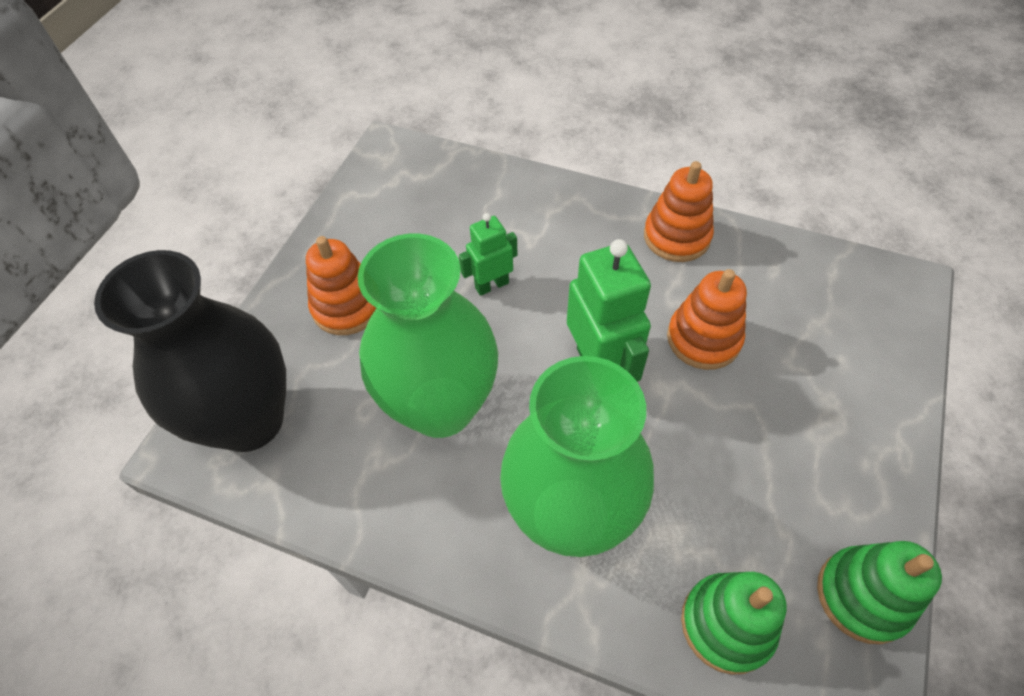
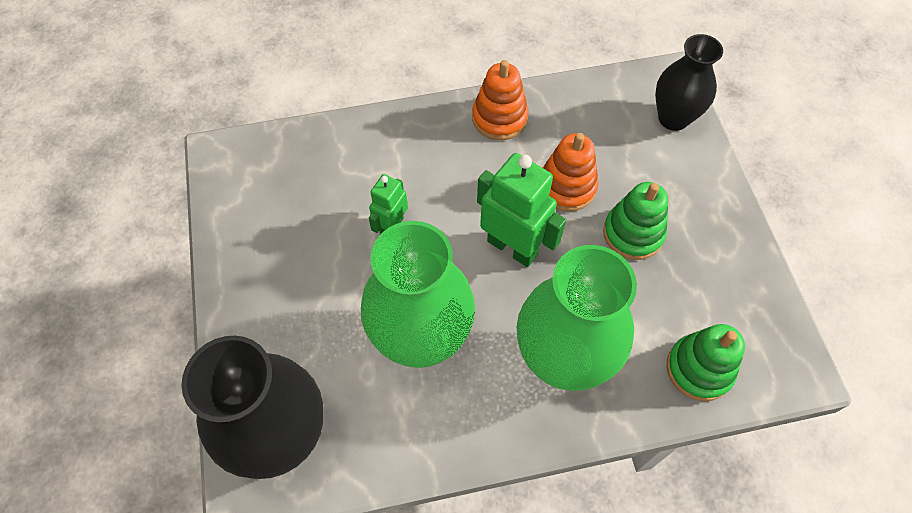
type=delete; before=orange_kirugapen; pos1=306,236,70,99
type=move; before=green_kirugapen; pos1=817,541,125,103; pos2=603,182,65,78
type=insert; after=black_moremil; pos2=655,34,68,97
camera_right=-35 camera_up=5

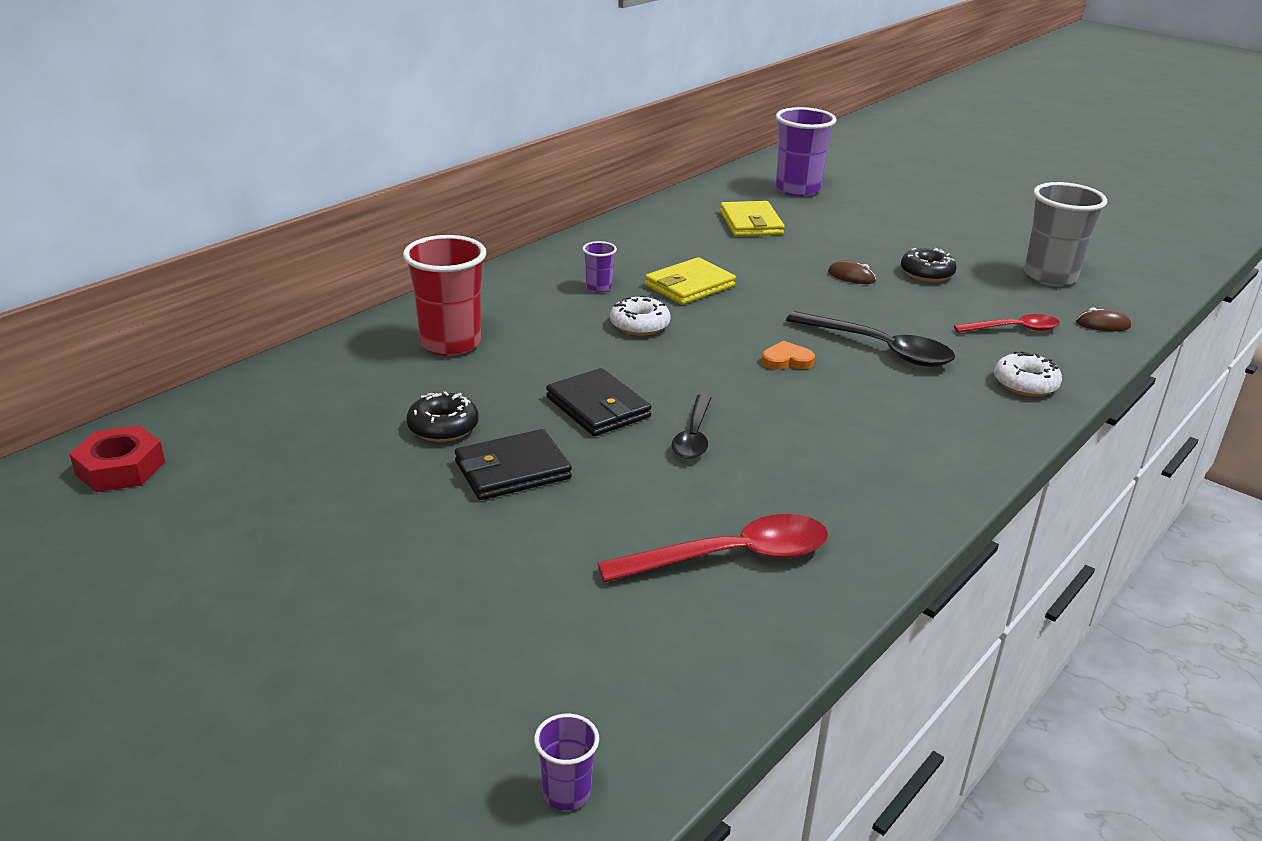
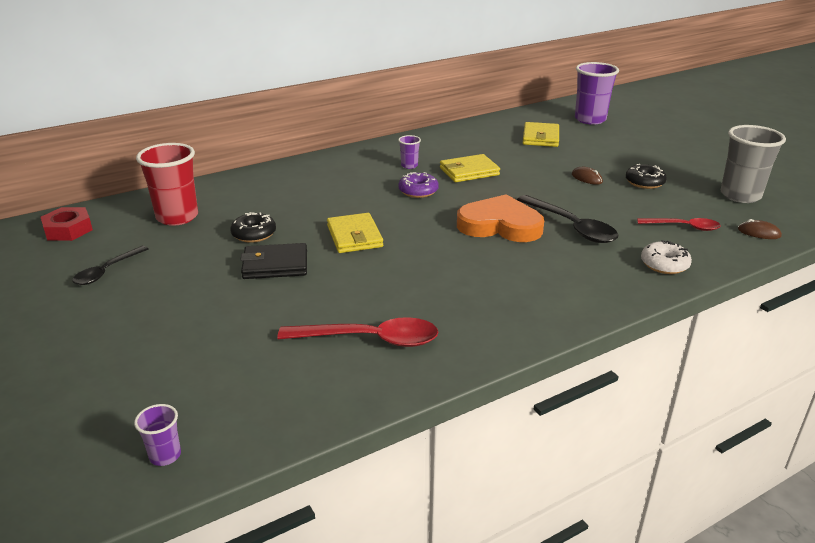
type=move; before=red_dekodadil; pos1=403,235,83,121; pos2=136,143,62,83
type=recolor; before=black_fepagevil; after=yellow_fepagevil; pos1=546,368,105,68; pos2=327,213,56,40
type=recolor; before=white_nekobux; after=purple_nekobux; pos1=610,295,60,41; pos2=398,172,41,26
type=move; before=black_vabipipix; pos1=672,394,39,65; pos2=72,246,76,39
type=resize; before=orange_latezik; pos1=762,341,53,29; pos2=457,194,87,48; scale=2.35
camera_right=20 camera_up=0

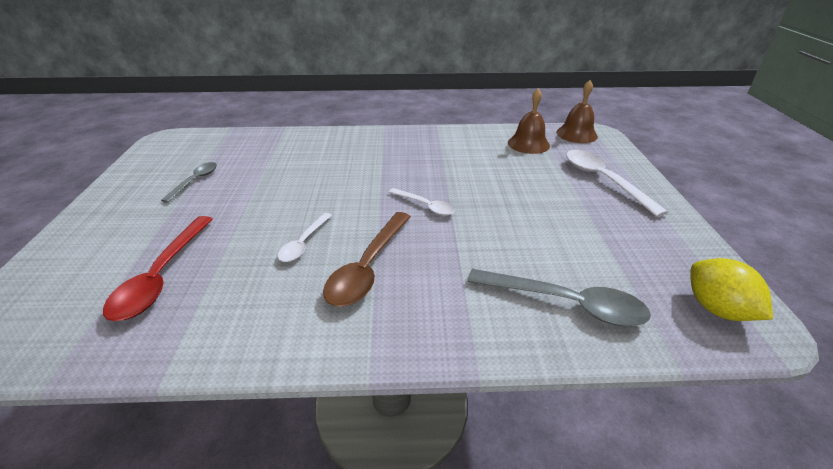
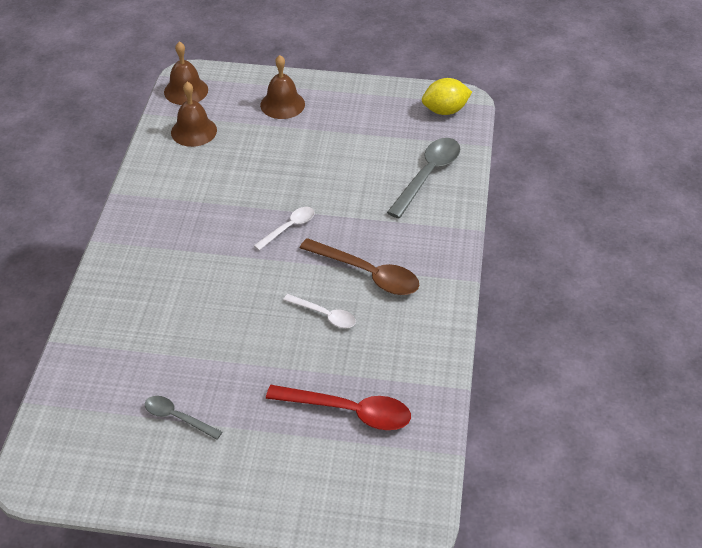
type=replace; before=white_vabipipix; after=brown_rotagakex; pos1=566,150,102,67; pos2=260,55,45,64
camera_right=-80 camera_up=10

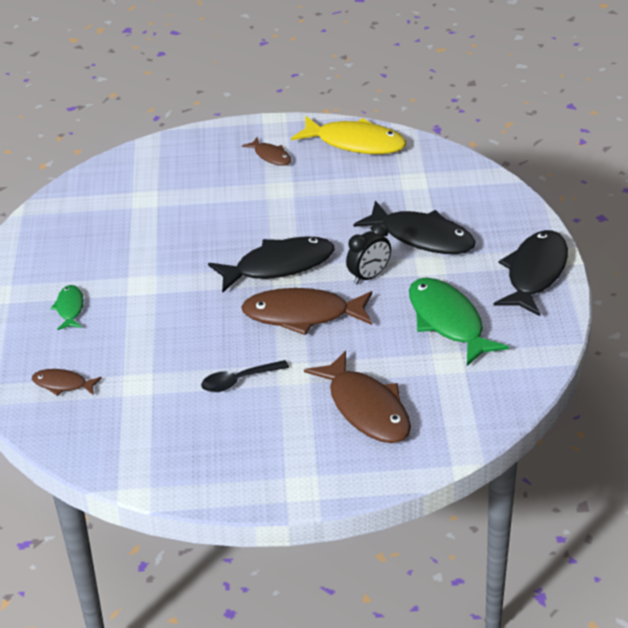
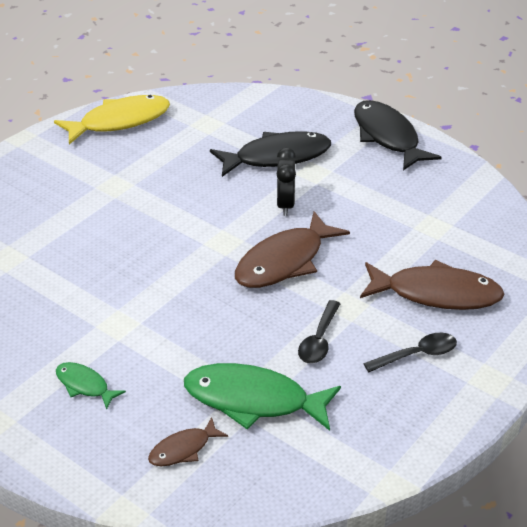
type=delete; before=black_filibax; pos1=208,237,127,56
type=delete; before=brown_filibax; pos1=242,137,49,28
type=move; before=green_filibax; pos1=409,277,100,89; pos2=184,363,157,68
type=insert; after=black_vabipipix; pos2=363,333,94,39
camera_right=-50 camera_up=0

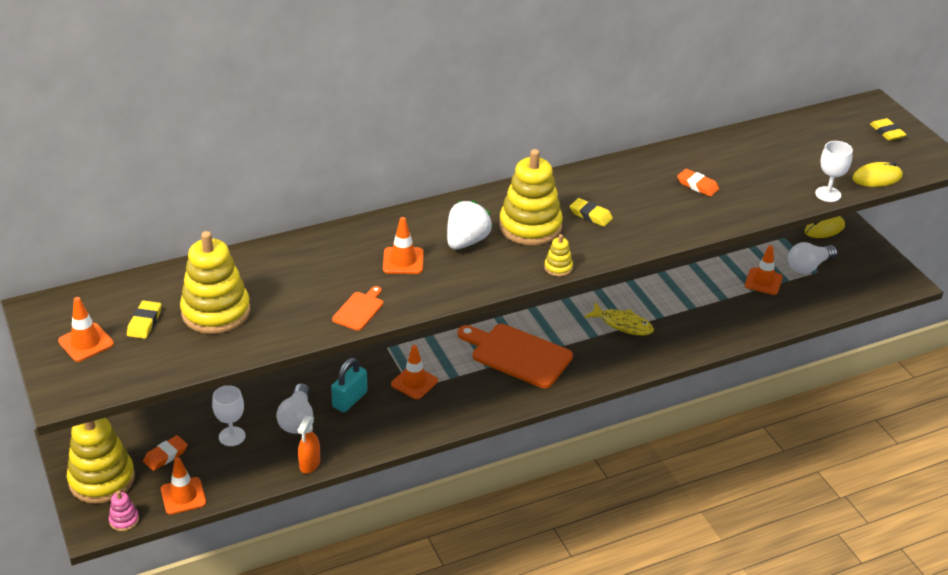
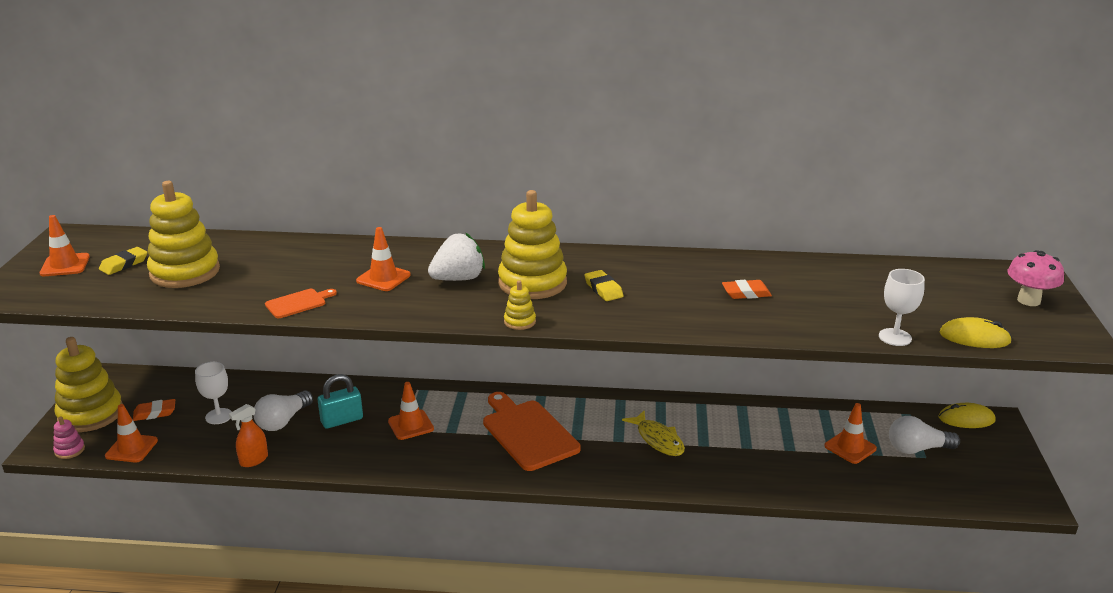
type=rotate; before=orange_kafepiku; pos1=677,169,42,28; pos2=722,280,50,19; turn=-75
type=replace; before=yellow_kafepiku; after=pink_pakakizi; pos1=870,118,37,23; pos2=1008,250,56,56
camera_right=30 camera_up=-10

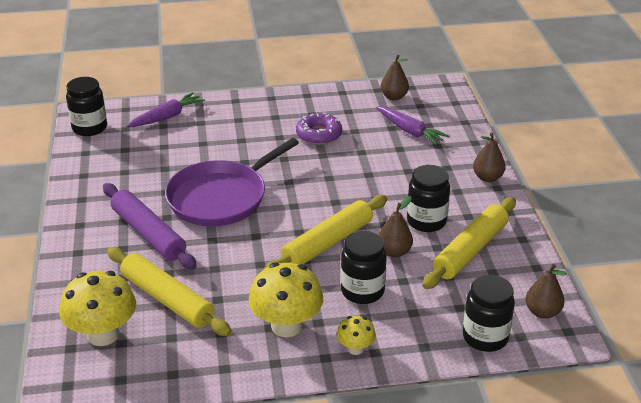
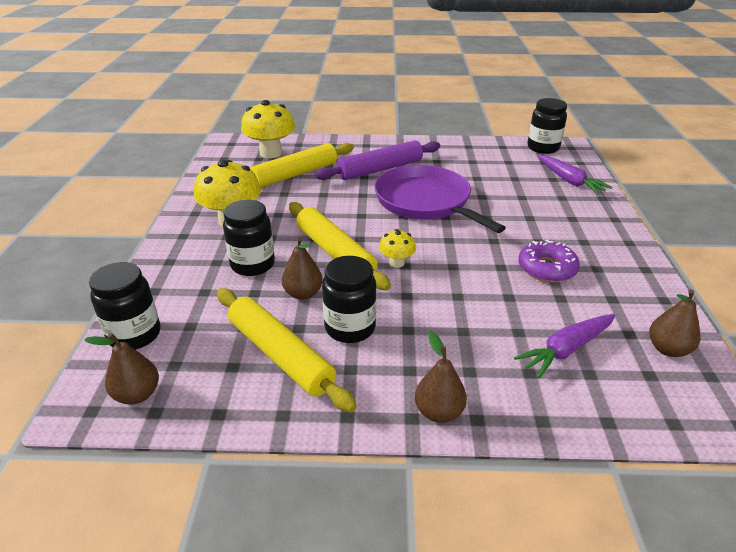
type=move; before=yellow_pakakizi; pos1=337,316,39,39; pos2=379,229,37,39
camera_right=100 camera_up=0

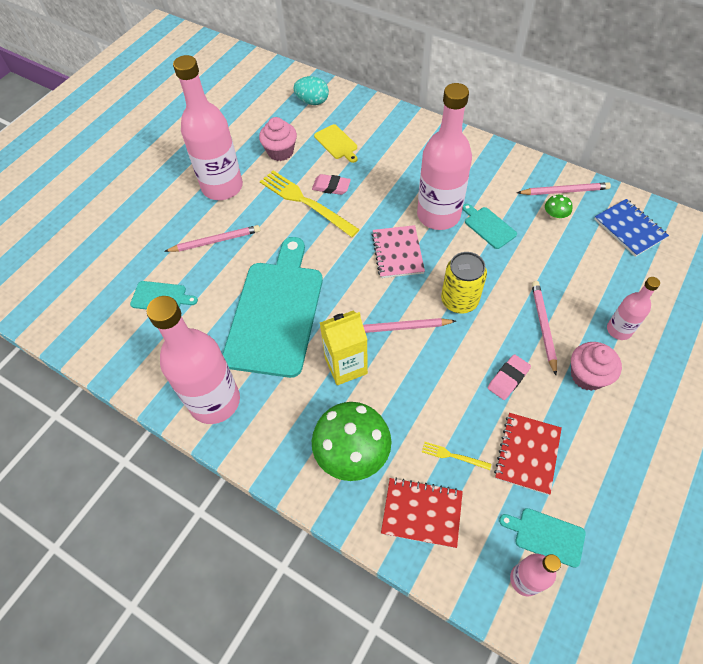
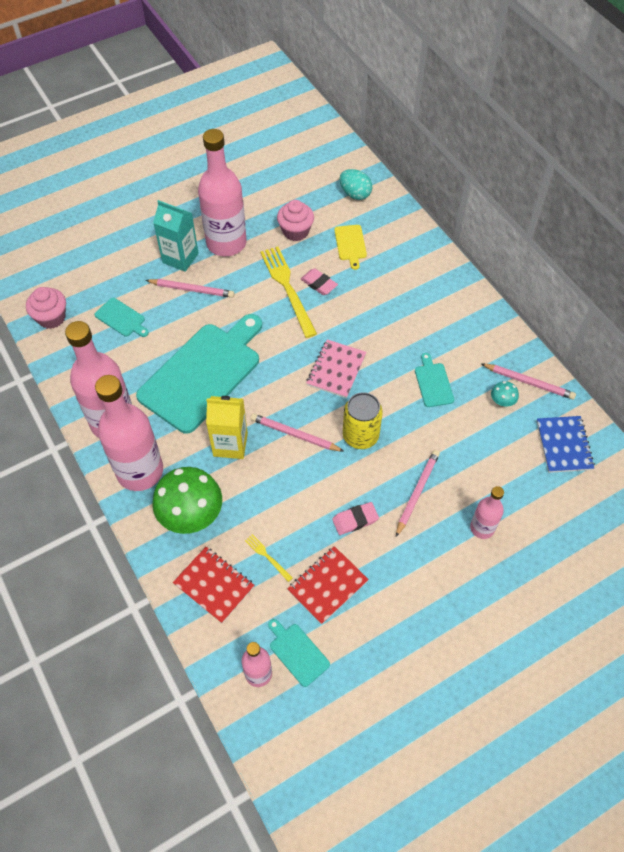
type=move; before=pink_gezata; pos1=417,83,55,147; pos2=95,375,68,116
type=recolor; before=green_pakakizi; after=turquoise_pakakizi; pos1=545,195,28,25; pos2=491,381,28,26
type=move; before=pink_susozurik; pos1=571,342,51,49; pos2=26,287,40,42
type=insert; after=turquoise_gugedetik; pos2=153,200,46,72
camera_right=25 camera_up=0

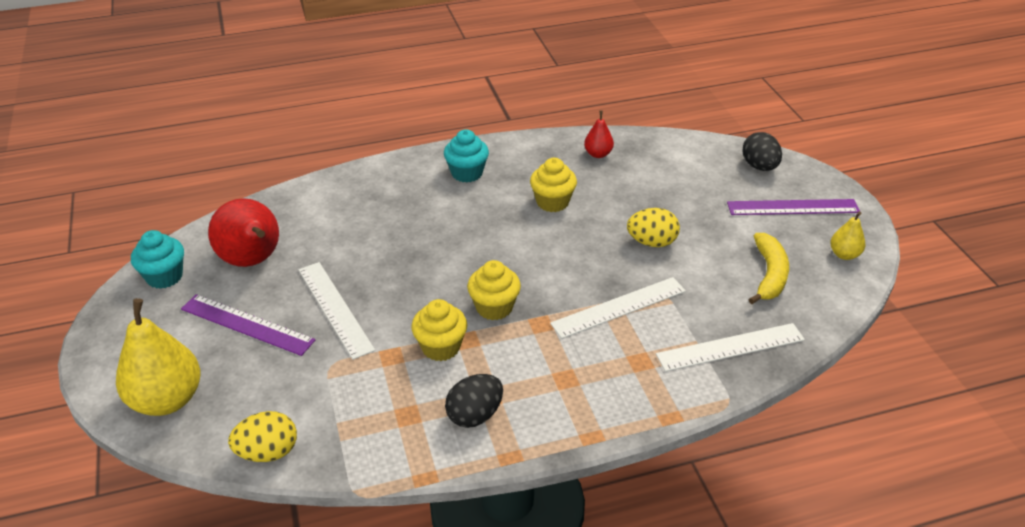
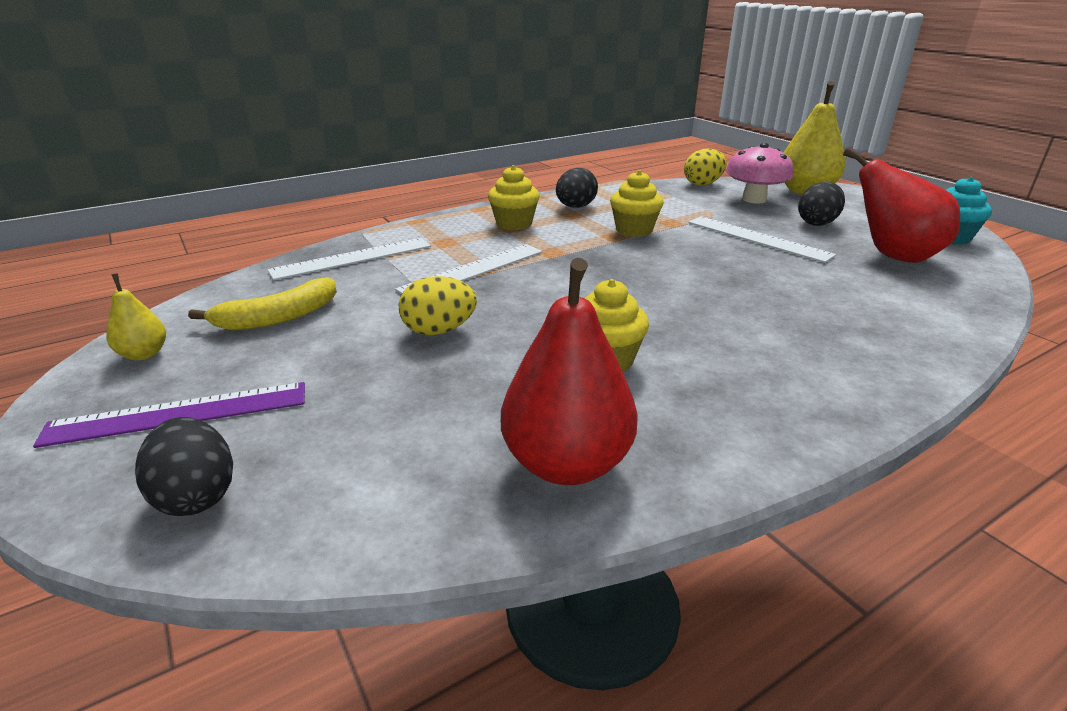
type=replace; before=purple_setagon; after=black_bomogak; pos1=181,294,134,62; pos2=798,182,47,44
type=delete; before=turquoise_susozurik; pos1=444,130,45,53
type=move; before=yellow_susozurik; pos1=467,260,54,60; pos2=488,165,52,65
type=resize; before=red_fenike; pos1=584,111,30,47; pos2=501,258,137,227; scale=2.02
type=rotate; before=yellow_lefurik; pos1=748,233,41,71; pos2=188,277,149,54; turn=-120
type=insert; after=pink_pakakizi; pos2=726,143,68,61
camera_right=165 camera_up=-10

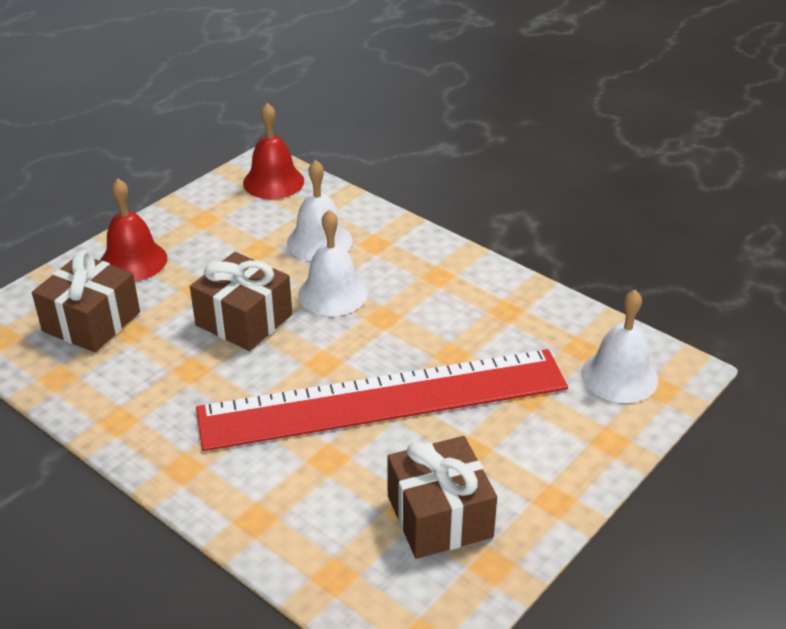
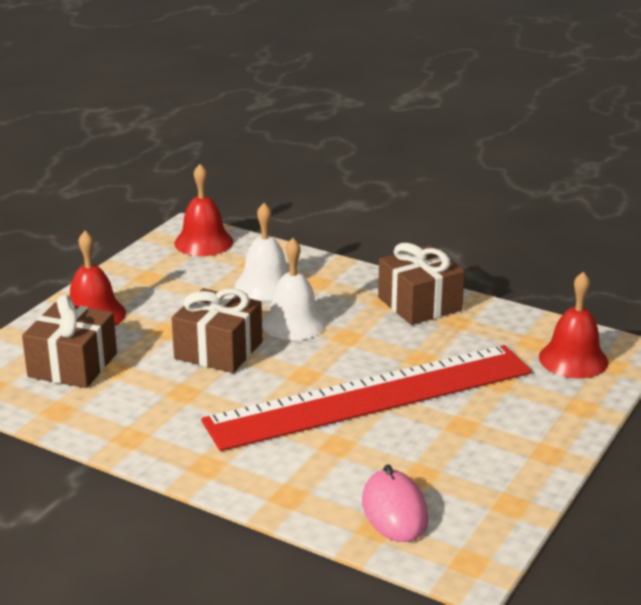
type=move; before=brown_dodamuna; pos1=387,436,110,123; pos2=378,243,87,82
type=recolor; before=white_rotagakex; after=red_rotagakex; pos1=581,290,77,113; pos2=539,272,69,106
type=insert; after=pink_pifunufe; pos2=362,464,66,78
camera_right=-10 camera_up=-10

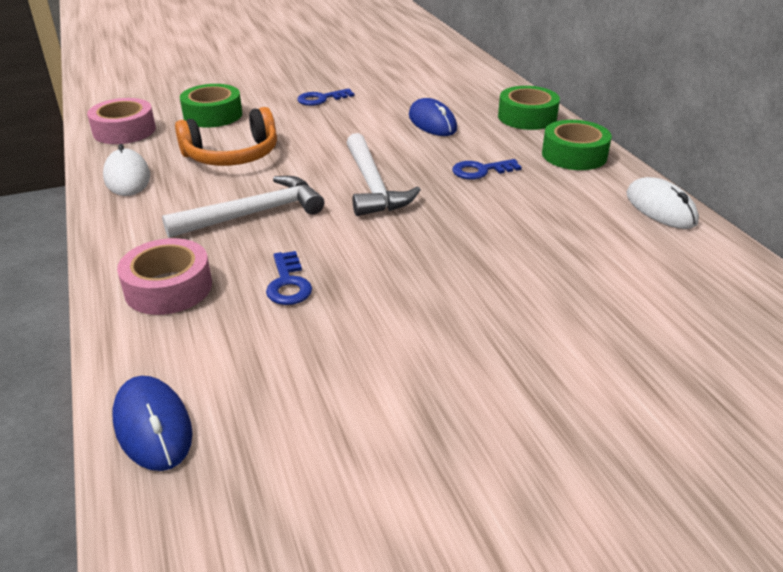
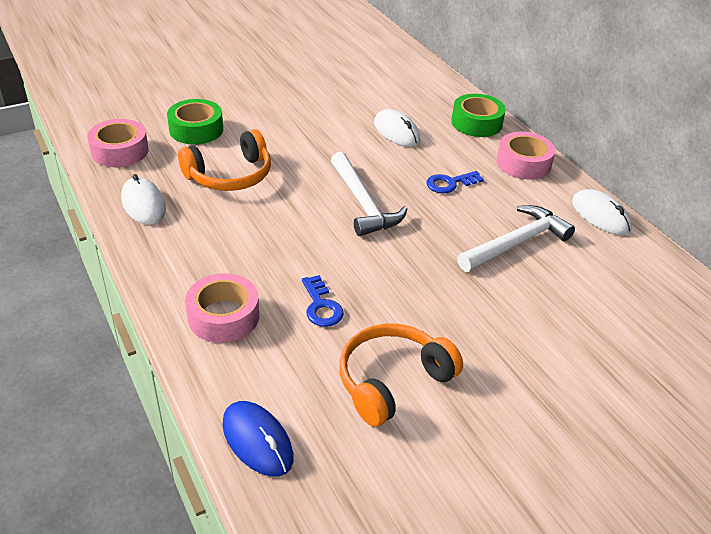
type=move; before=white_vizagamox; pos1=162,176,162,62; pos2=458,205,117,67
type=delete; before=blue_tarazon; pos1=297,88,58,18
type=recolor; before=blue_pifunufe; after=white_pifunufe; pos1=409,98,48,38; pos2=374,109,46,38
type=recolor; before=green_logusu; after=pink_logusu; pos1=542,120,70,50; pos2=496,132,60,47
type=insert; after=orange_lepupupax; pos2=339,324,124,103
camera_right=-10 camera_up=5

